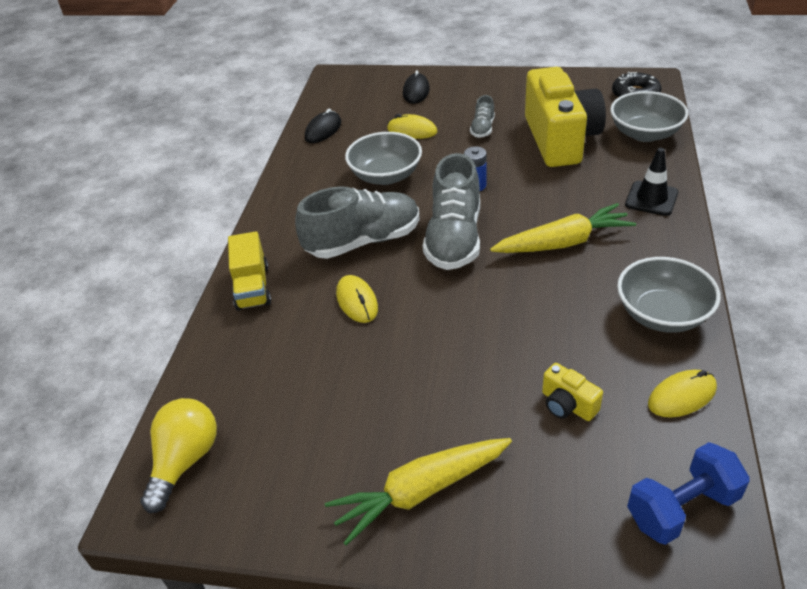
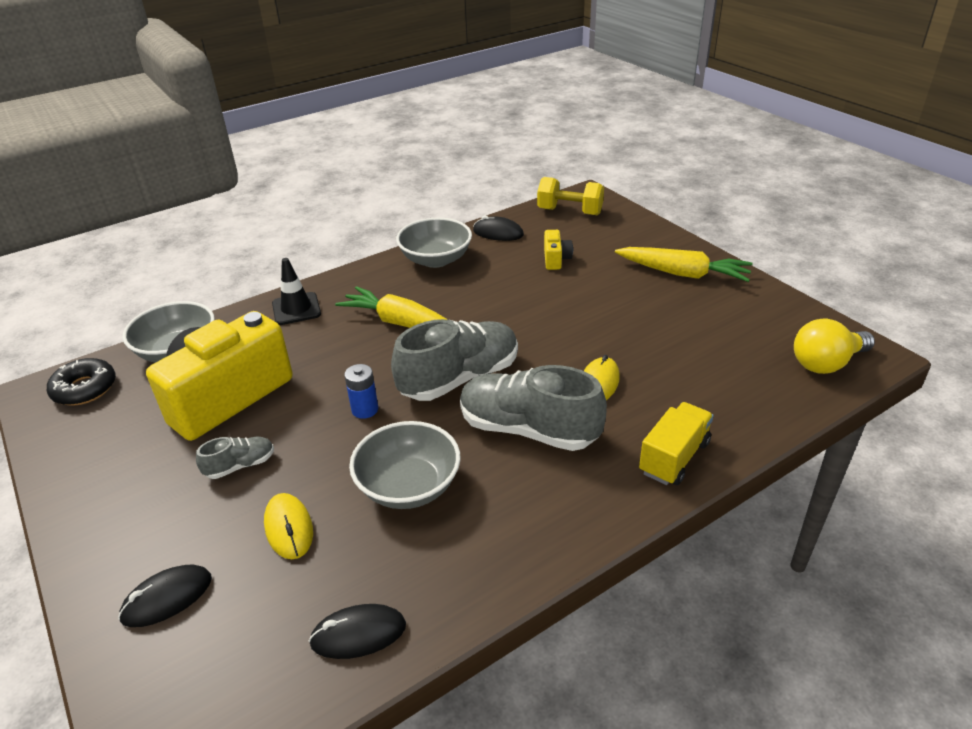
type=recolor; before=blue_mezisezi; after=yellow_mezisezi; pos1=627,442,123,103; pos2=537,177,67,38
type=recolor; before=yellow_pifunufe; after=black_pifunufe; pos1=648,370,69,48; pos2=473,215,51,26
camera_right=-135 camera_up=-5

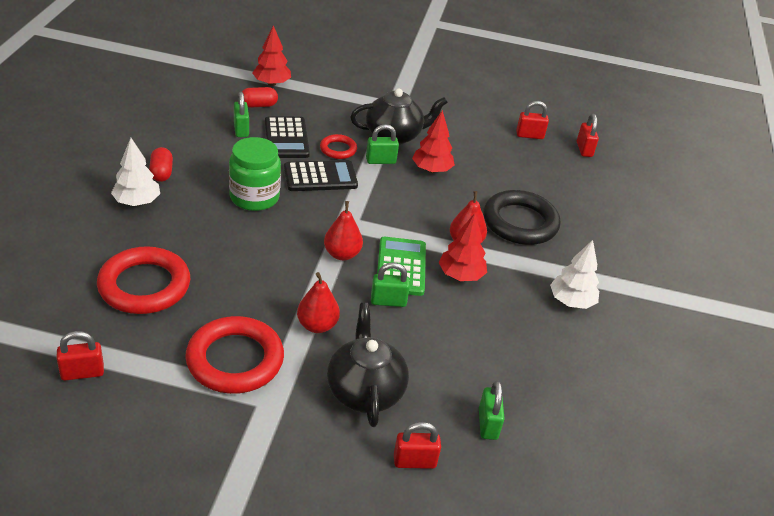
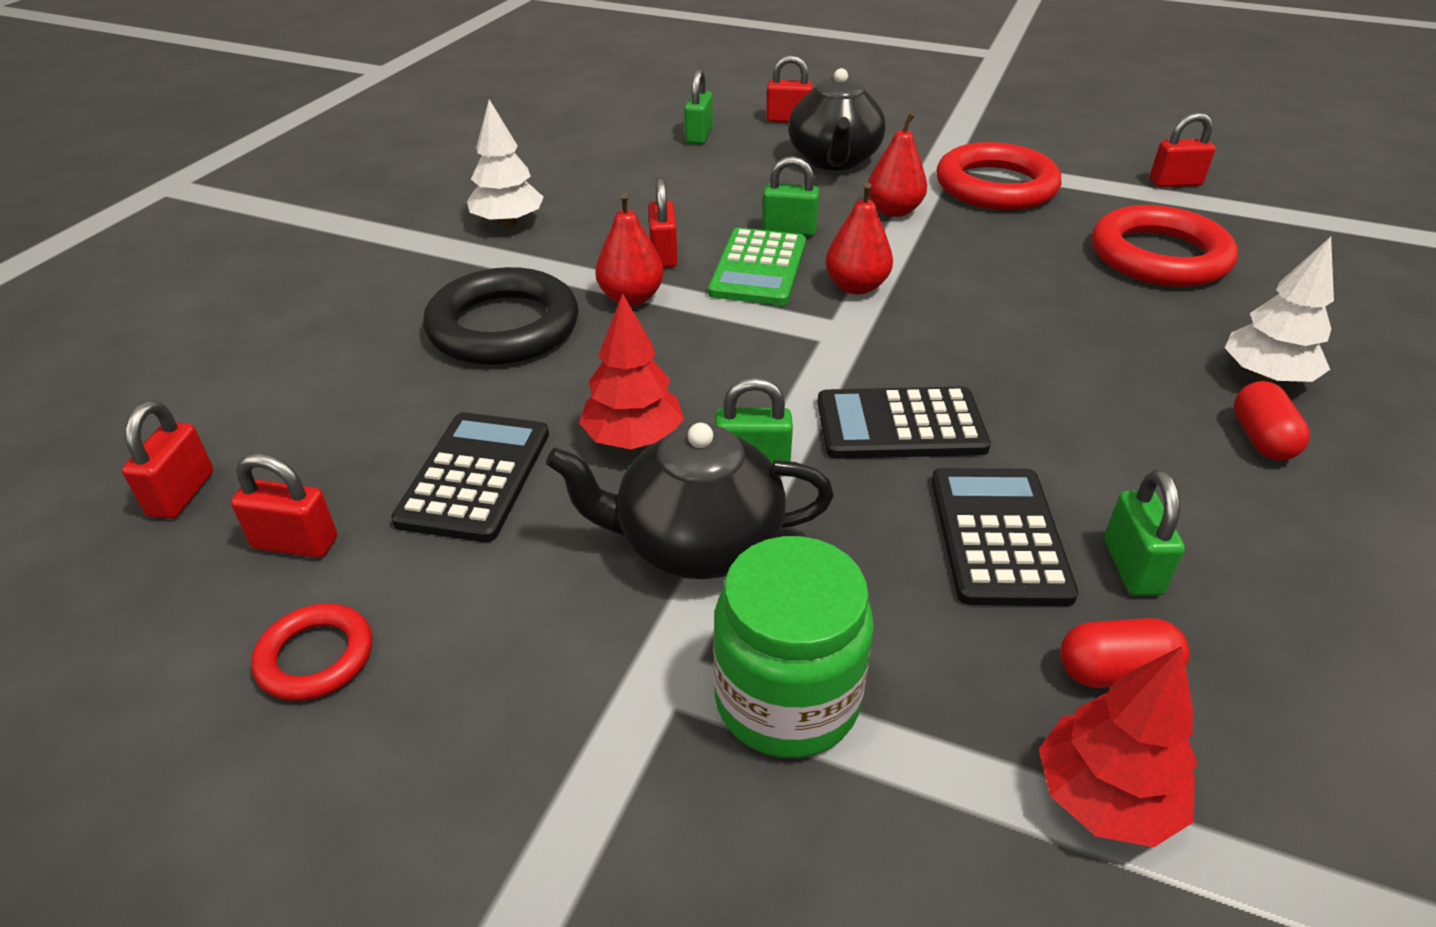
type=move; before=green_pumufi; pos1=229,137,52,74; pos2=713,536,161,222
type=move; before=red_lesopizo; pos1=320,134,37,25; pos2=251,603,121,98
type=replace; before=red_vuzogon; after=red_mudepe; pos1=438,213,49,68; pos2=648,178,30,90
type=insert; after=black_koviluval; pos2=391,412,158,130
camera_right=-165 camera_up=0

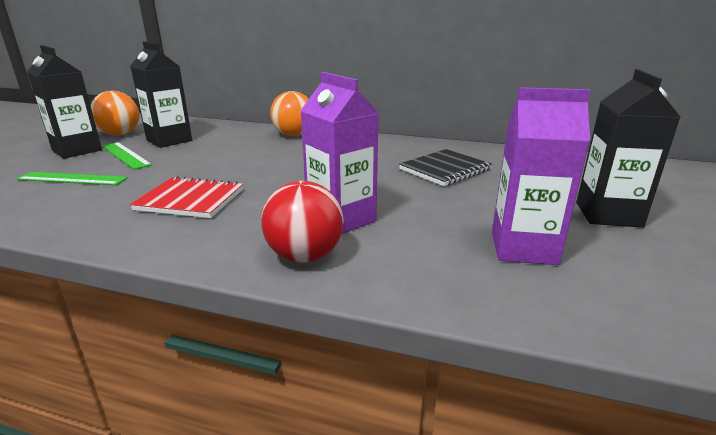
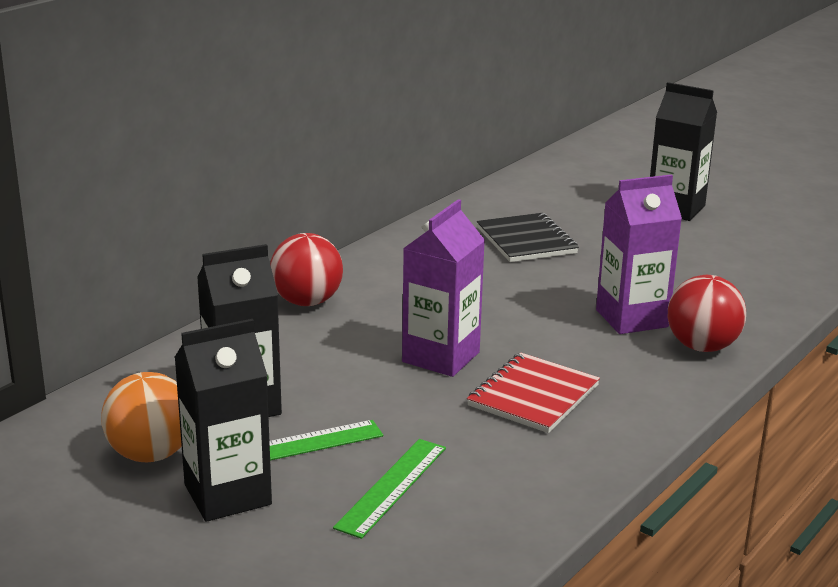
type=recolor; before=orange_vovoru; after=red_vovoru; pos1=270,91,39,45; pos2=270,233,73,73
type=move; before=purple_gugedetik; pos1=492,87,99,178; pos2=402,199,83,178
camera_right=-70 camera_up=0

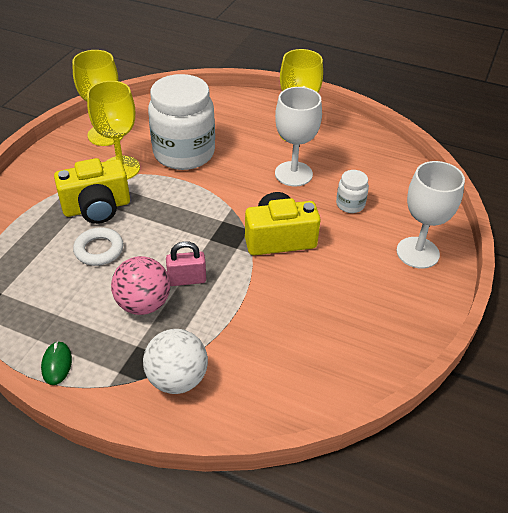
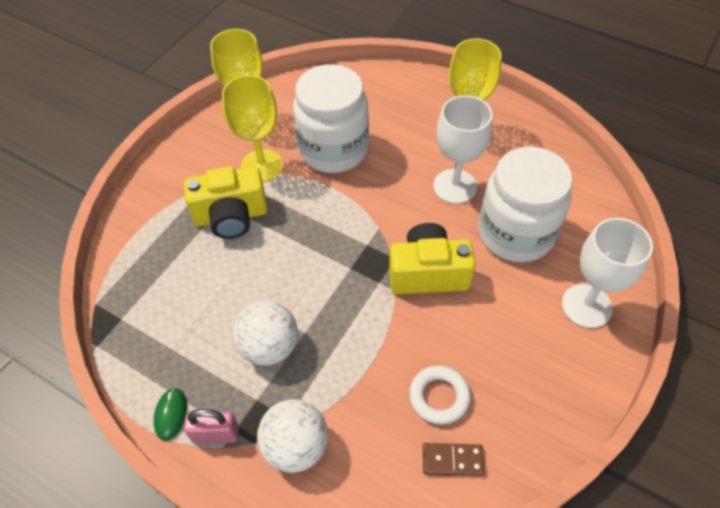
type=move; before=white_lesopizo; pos1=73,227,50,39; pos2=409,365,62,60
type=recolor; before=pink_vovoru; after=white_vovoru; pos1=111,256,59,59; pos2=233,300,65,65
type=move; before=pink_mudepe; pos1=166,241,40,45; pos2=184,409,55,35
type=resize; before=white_pumufi; pos1=336,170,33,43; pos2=479,146,94,116; scale=2.28
type=insert; after=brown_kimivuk; pos2=423,443,62,33
camera_right=10 camera_up=10

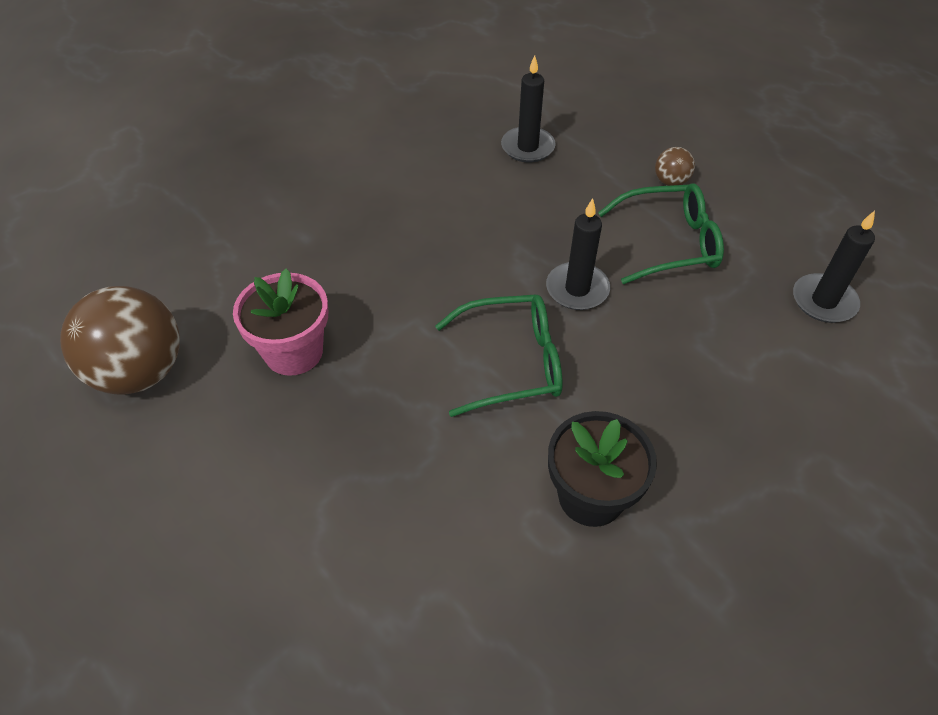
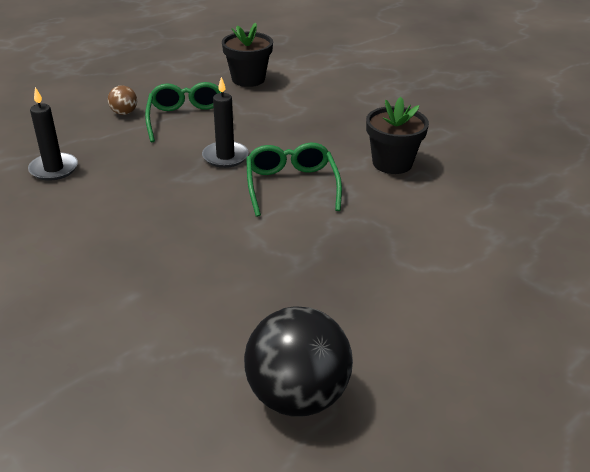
type=recolor; before=brown_vovoru; after=black_vovoru; pos1=60,286,120,109; pos2=244,306,109,110
type=delete; before=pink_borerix; pos1=233,269,95,107
type=replace; before=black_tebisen; after=black_borerix; pos1=793,211,82,112; pos2=222,23,51,64
camera_right=-90 camera_up=-15

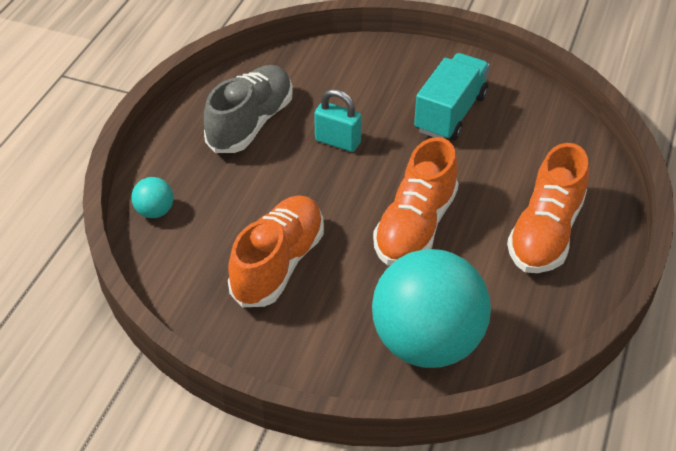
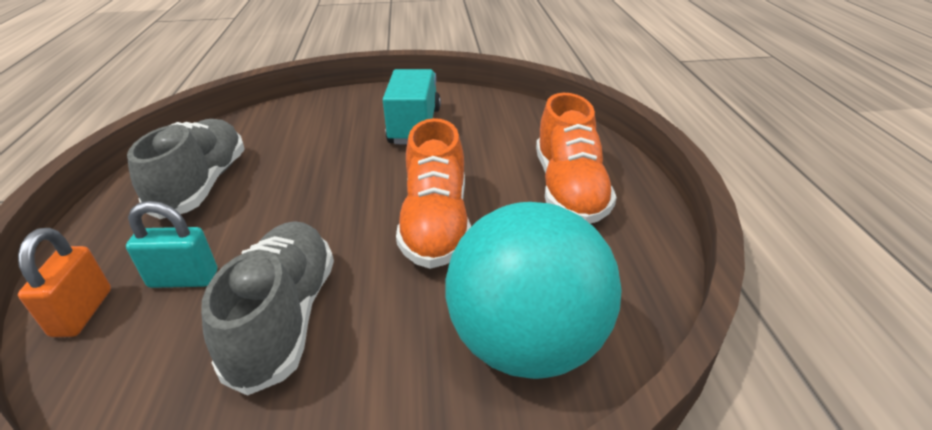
type=replace; before=turquoise_vovoru; after=orange_mudepe; pos1=131,177,43,41; pos2=18,228,93,109
type=recolor; before=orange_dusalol; after=grey_dusalol; pos1=228,195,96,112; pos2=201,221,133,175
type=move; before=turquoise_mudepe; pos1=314,89,48,63; pos2=126,201,91,87
camera_right=-25 camera_up=-10

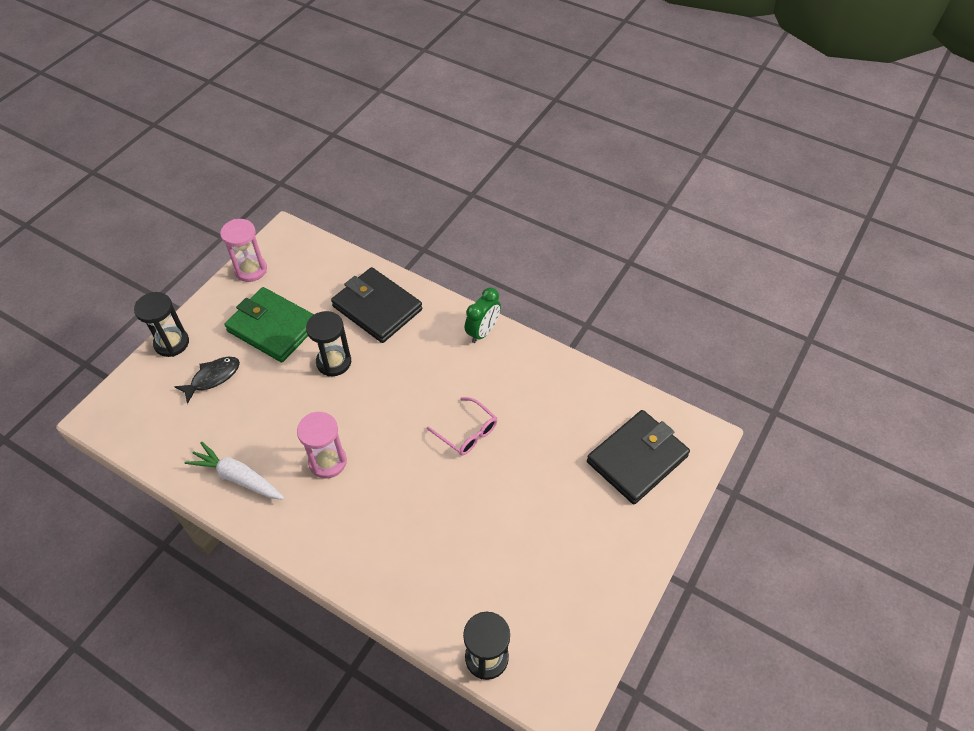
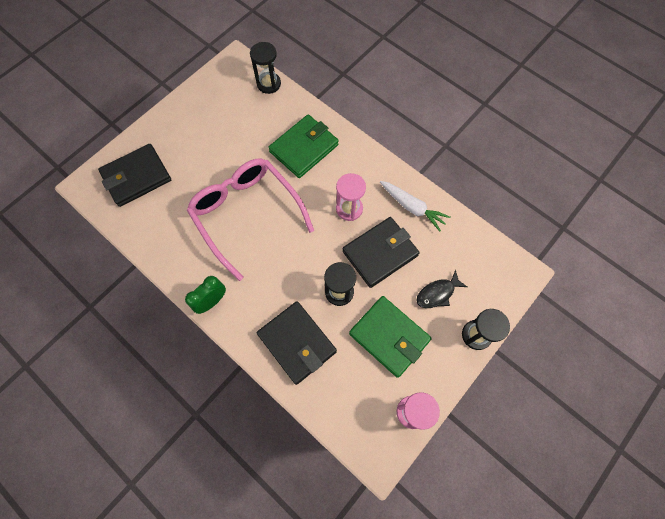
type=resize; before=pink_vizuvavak; pos1=427,397,70,59; pos2=187,159,127,122; scale=2.33
type=insert; after=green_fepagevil; pos2=268,115,71,63
type=insert; after=black_fepagevil; pos2=342,217,78,71
camera_right=-170 camera_up=15

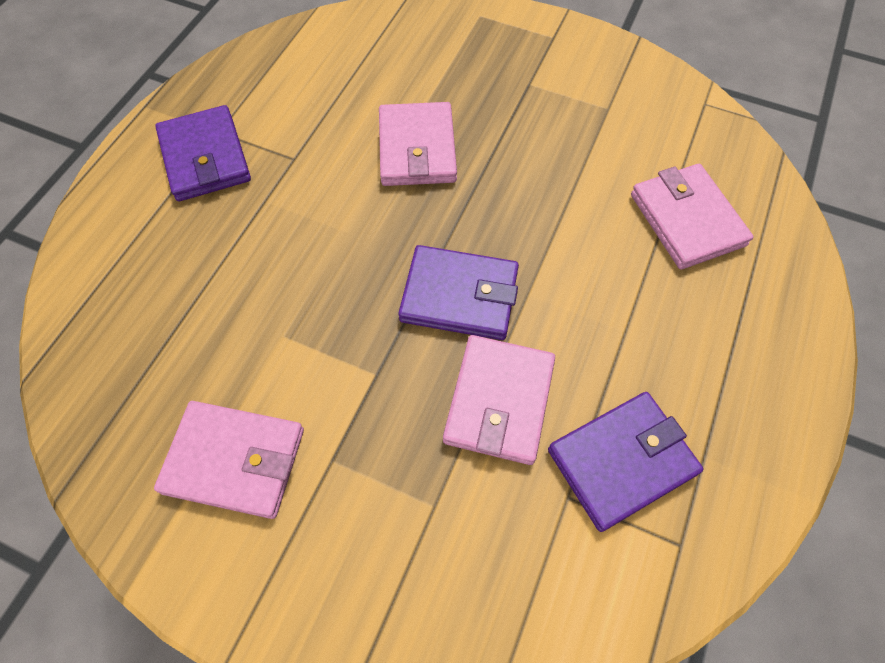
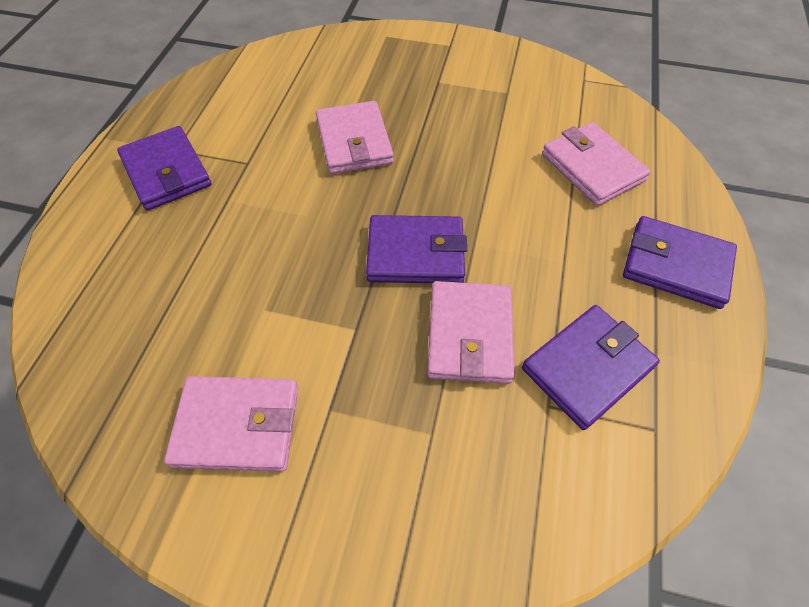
type=insert; after=purple_fepagevil; pos2=623,216,114,93
camera_right=-10 camera_up=-5

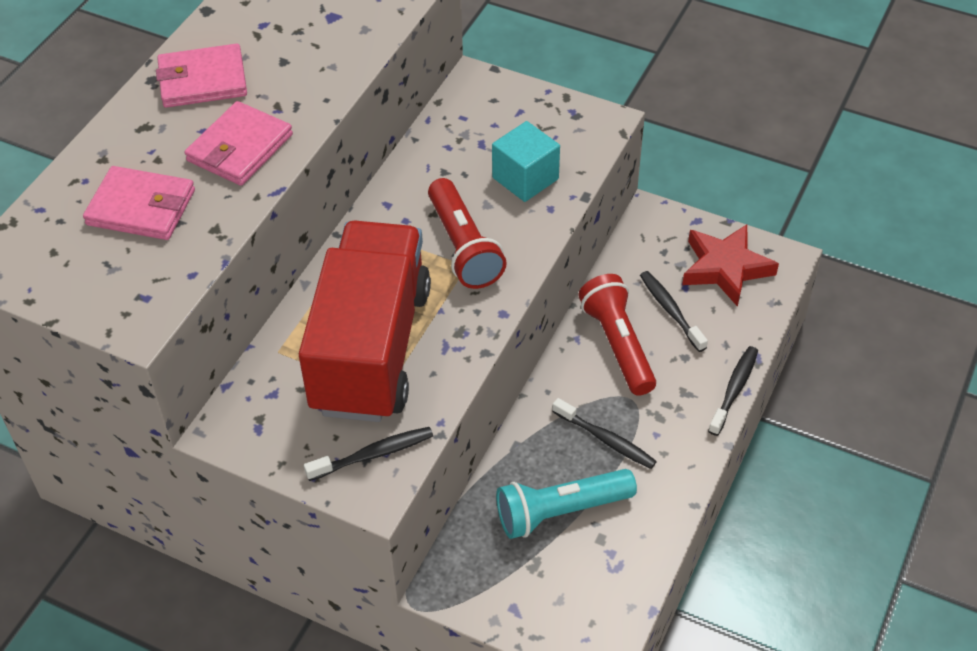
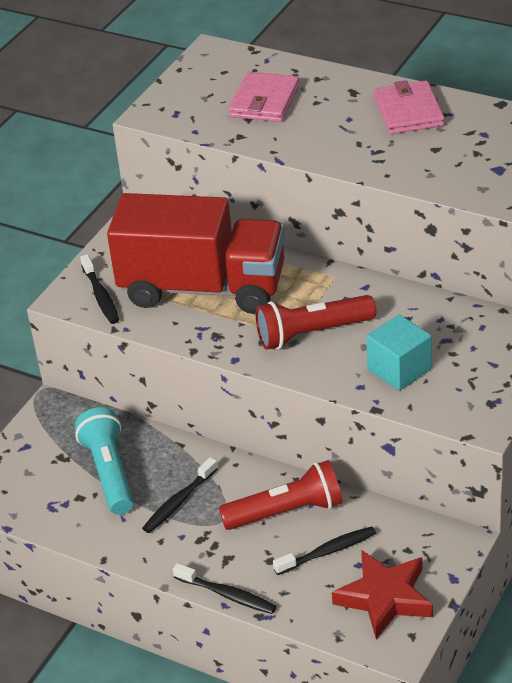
type=delete; before=pink_fepagevil; pos1=185,101,108,85
camera_right=95 camera_up=-10

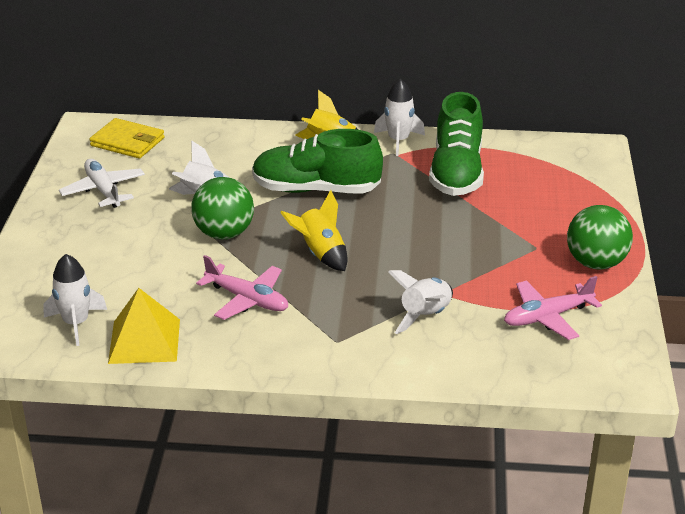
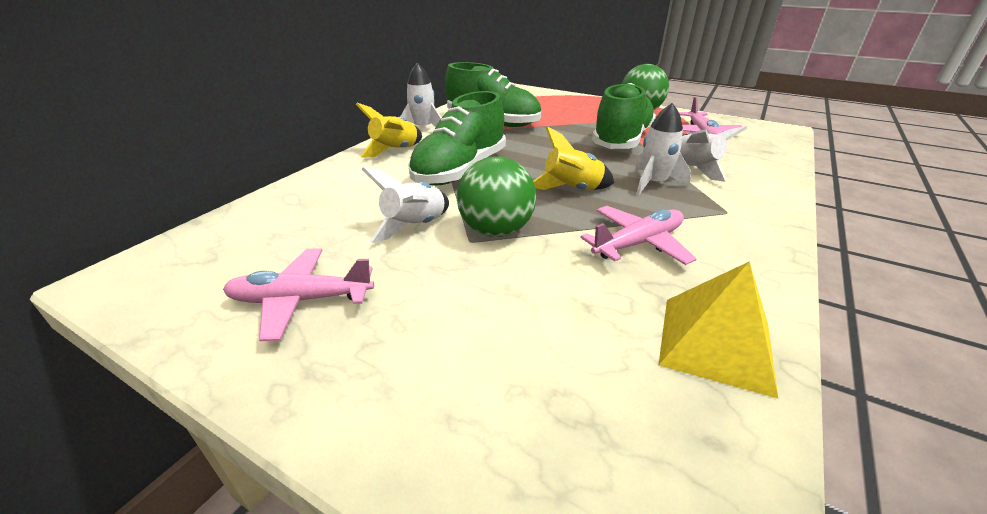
type=move; before=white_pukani; pos1=43,254,64,92; pos2=635,103,56,93
type=recolor; before=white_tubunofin; after=pink_tubunofin; pos1=59,159,86,49; pos2=223,248,151,93
type=delete; before=yellow_fepagevil; pos1=90,118,75,40
type=insert; after=green_dusalol; pos2=592,83,64,66
camera_right=-65 camera_up=0

